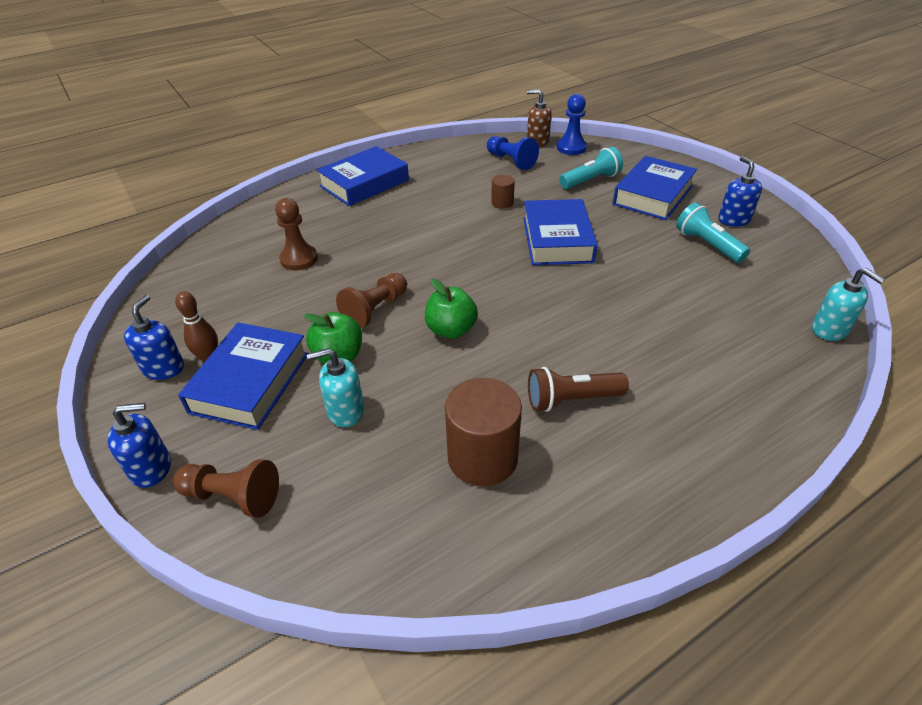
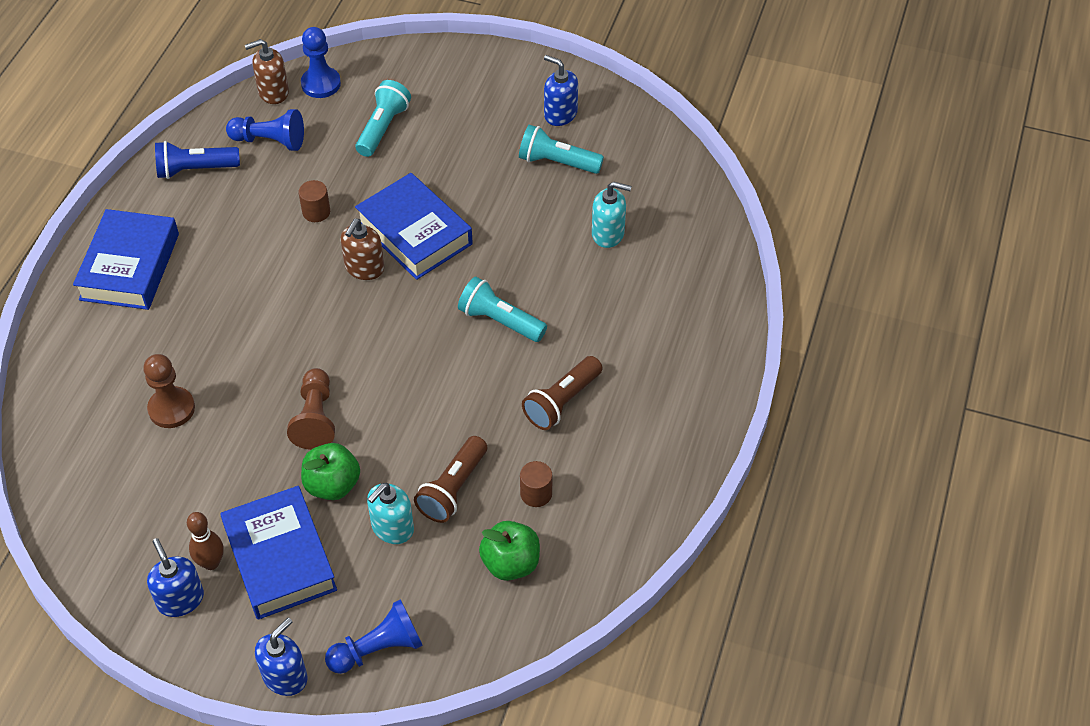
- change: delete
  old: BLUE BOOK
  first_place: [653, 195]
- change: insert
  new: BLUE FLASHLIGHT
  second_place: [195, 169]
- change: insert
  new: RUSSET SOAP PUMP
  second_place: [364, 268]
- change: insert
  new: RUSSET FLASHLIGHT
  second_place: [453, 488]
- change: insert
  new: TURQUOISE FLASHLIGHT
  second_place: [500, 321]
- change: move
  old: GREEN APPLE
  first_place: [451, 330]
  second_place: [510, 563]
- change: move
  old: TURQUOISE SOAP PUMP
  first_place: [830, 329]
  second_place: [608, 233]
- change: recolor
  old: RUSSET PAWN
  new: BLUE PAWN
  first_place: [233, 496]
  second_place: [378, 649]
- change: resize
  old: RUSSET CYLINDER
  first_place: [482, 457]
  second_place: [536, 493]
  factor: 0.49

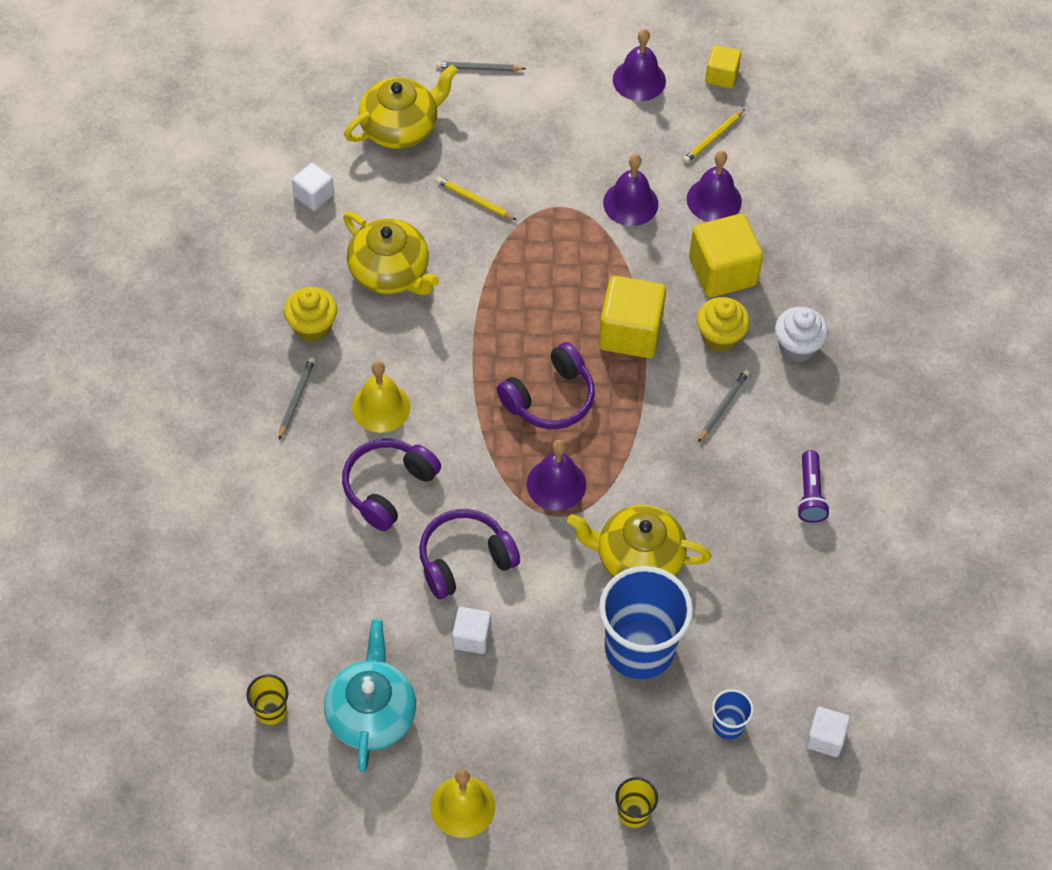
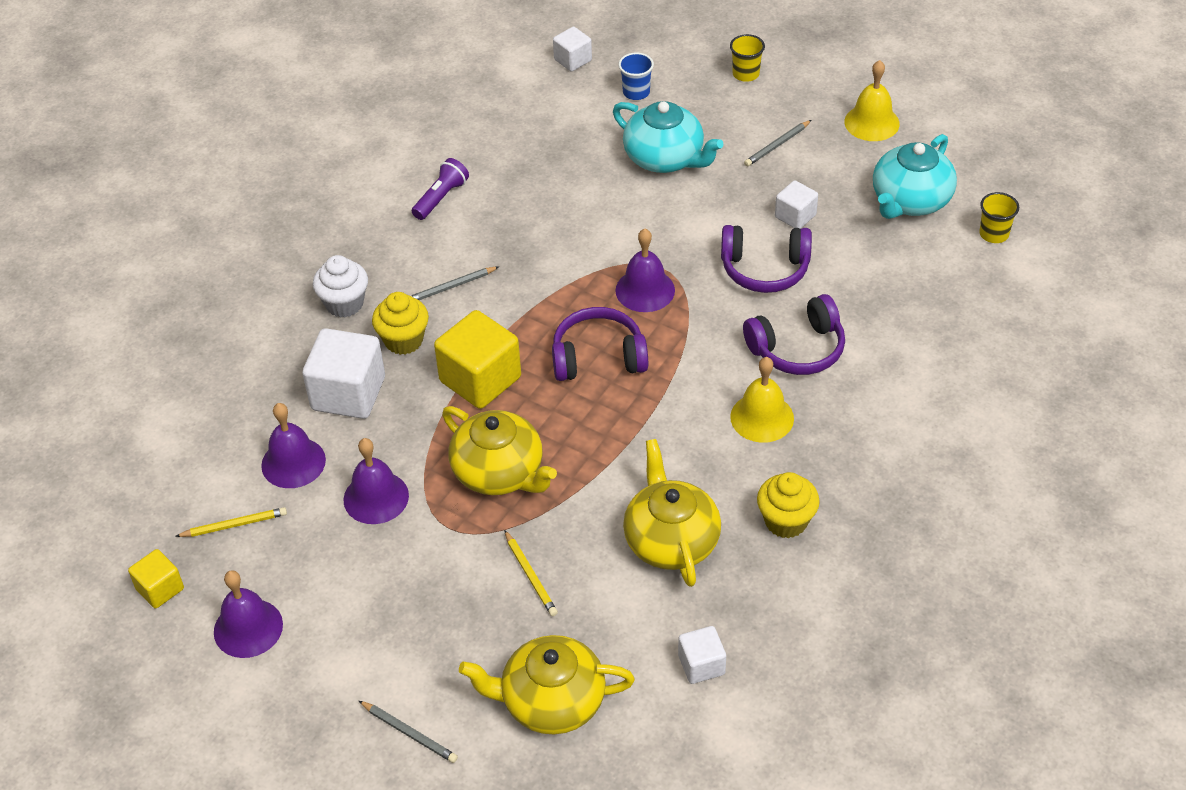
- change: move
  old: GRAY WOODEN PENCIL
  first_place: [296, 398]
  second_place: [777, 145]
- change: move
  old: GOLDEN CHINA TEAPOT
  first_place: [637, 559]
  second_place: [499, 472]
- change: replace
  old: BLUE TUMBLER
  new: TURQUOISE CHINA TEAPOT
  first_place: [639, 648]
  second_place: [665, 158]
- change: recolor
  old: GOLDEN SOLID CUBE
  new: SNOW-WHITE SOLID CUBE
  first_place: [722, 271]
  second_place: [348, 393]

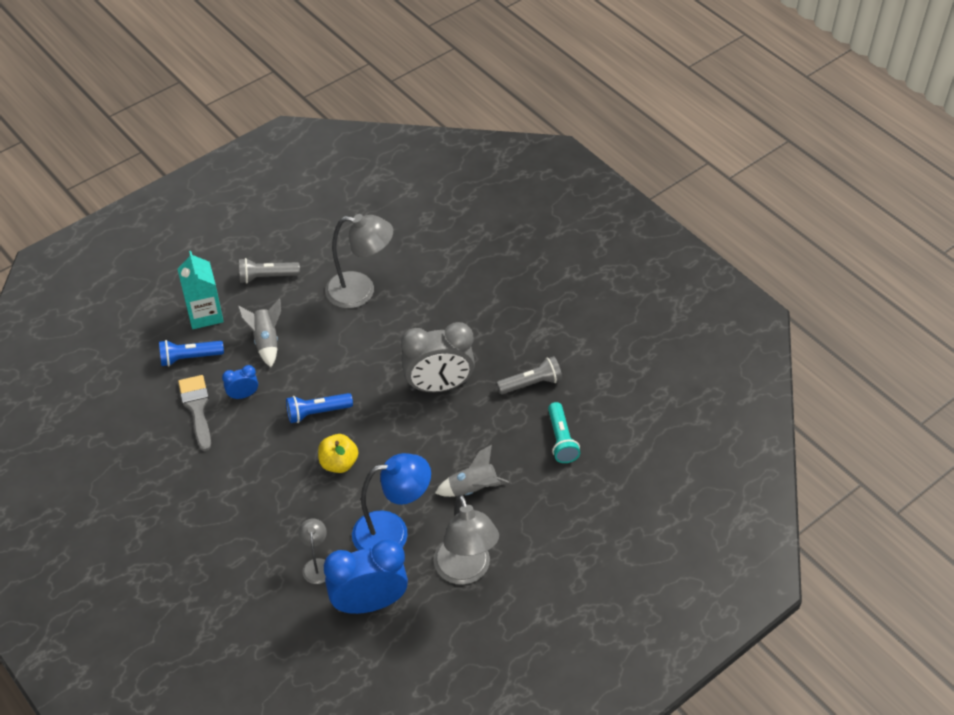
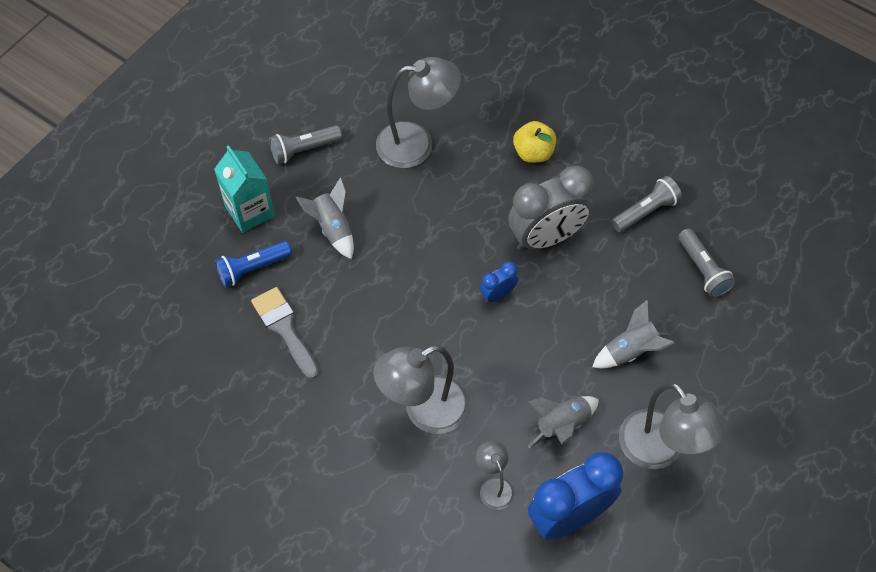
- change: delete
  old: BLUE FLASHLIGHT
  first_place: [317, 412]
- change: insert
  new: GRAY DESK LAMP
  second_place: [424, 411]
- change: move
  old: BLUE CLOCK
  first_place: [243, 395]
  second_place: [498, 294]
- change: move
  old: GOLDEN APPLE
  first_place: [339, 463]
  second_place: [533, 153]
- change: replace
  old: BLUE DESK LAMP
  new: GRAY SPACESHIP
  first_place: [392, 532]
  second_place: [562, 425]
- change: recolor
  old: TURQUOISE FLASHLIGHT
  new: GRAY FLASHLIGHT
  first_place: [561, 440]
  second_place: [703, 270]

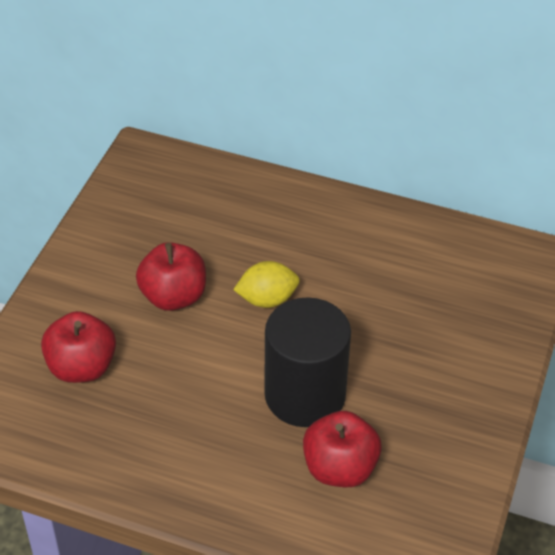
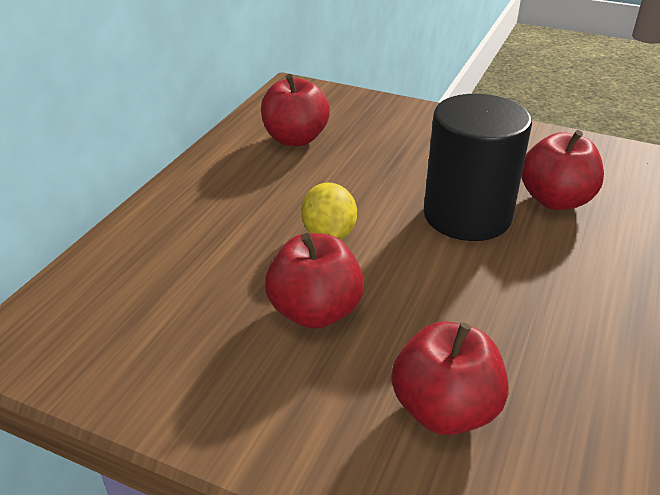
- change: insert
  new: CRIMSON APPLE
  second_place: [295, 139]

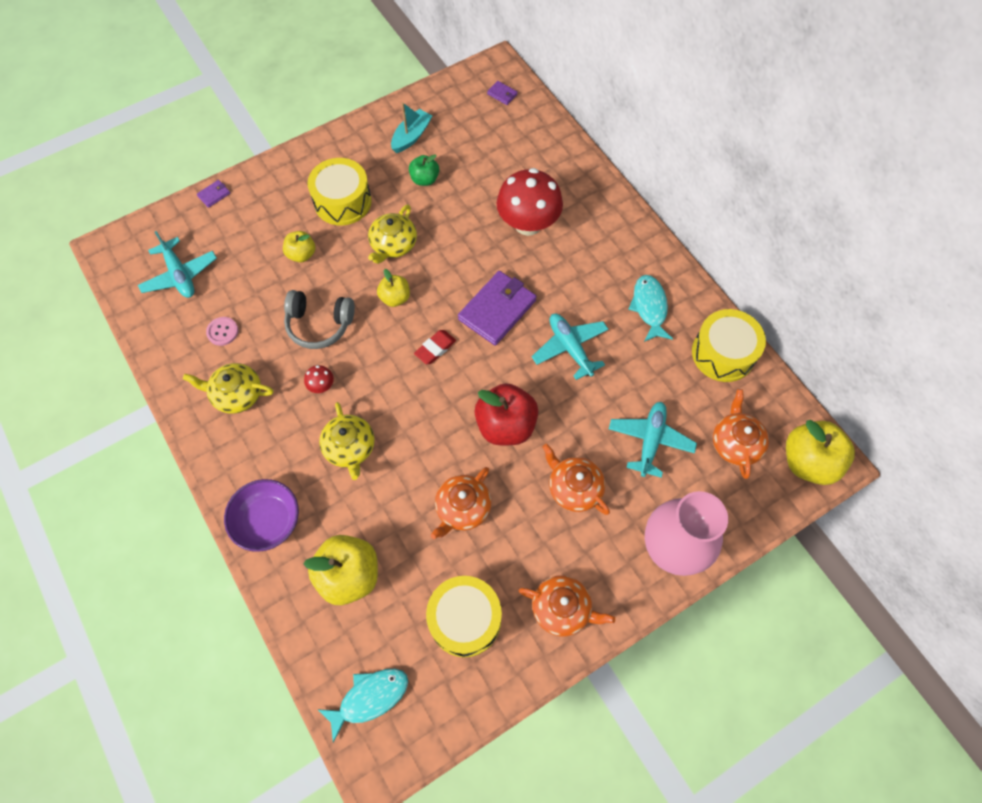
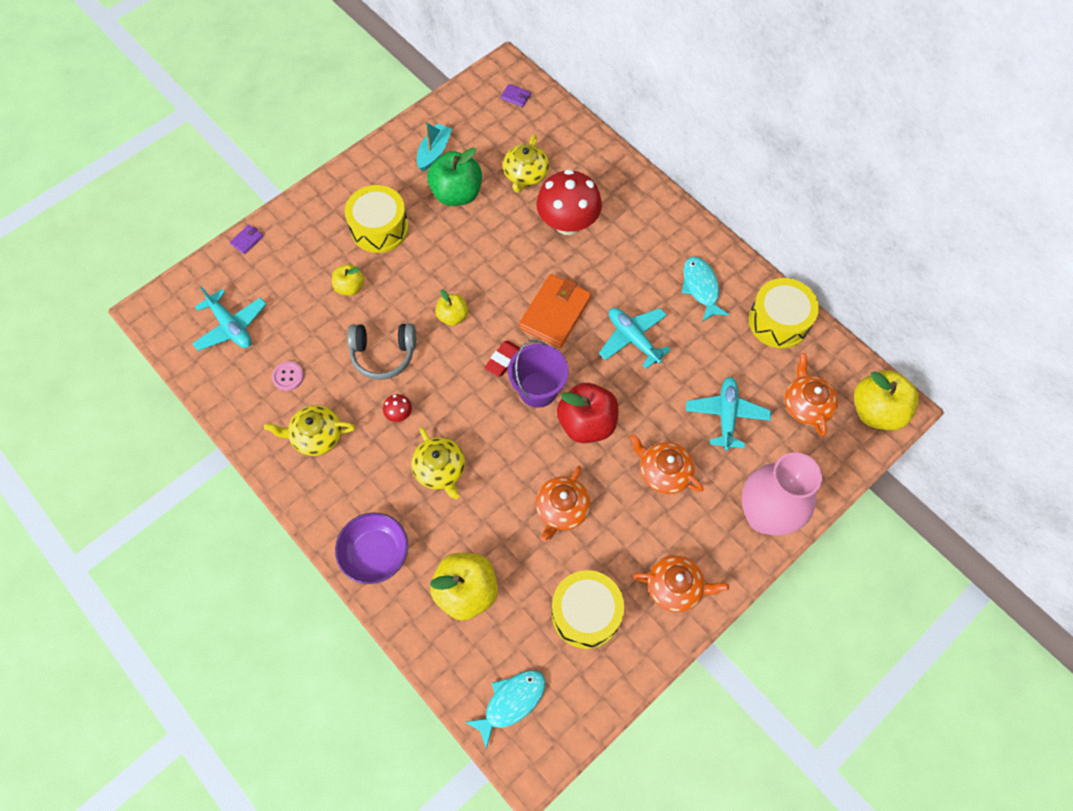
- change: insert
  new: PURPLE PAIL
  second_place: [538, 389]
- change: move
  old: GOLDEN CHINA TEAPOT
  first_place: [393, 244]
  second_place: [525, 174]
- change: recolor
  old: PURPLE BILLFOLD
  new: ORANGE BILLFOLD
  first_place: [497, 310]
  second_place: [555, 313]
- change: resize
  old: GREEN APPLE
  first_place: [425, 179]
  second_place: [457, 194]
  factor: 1.78

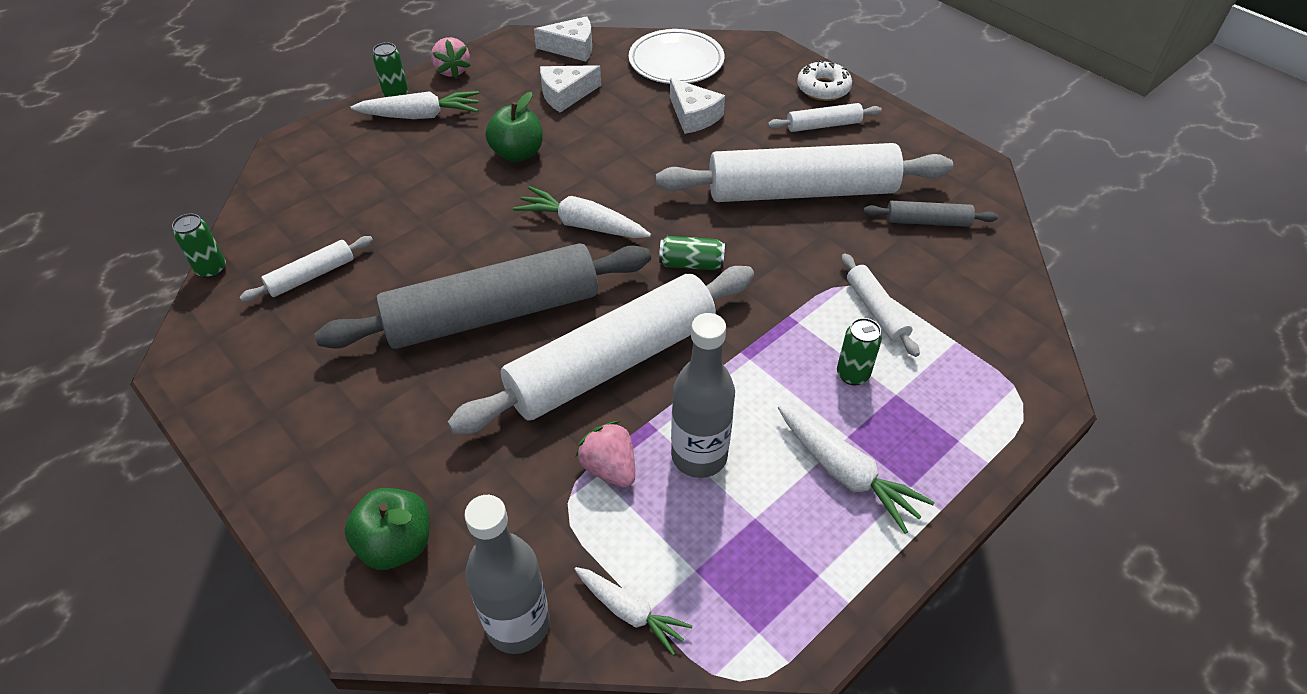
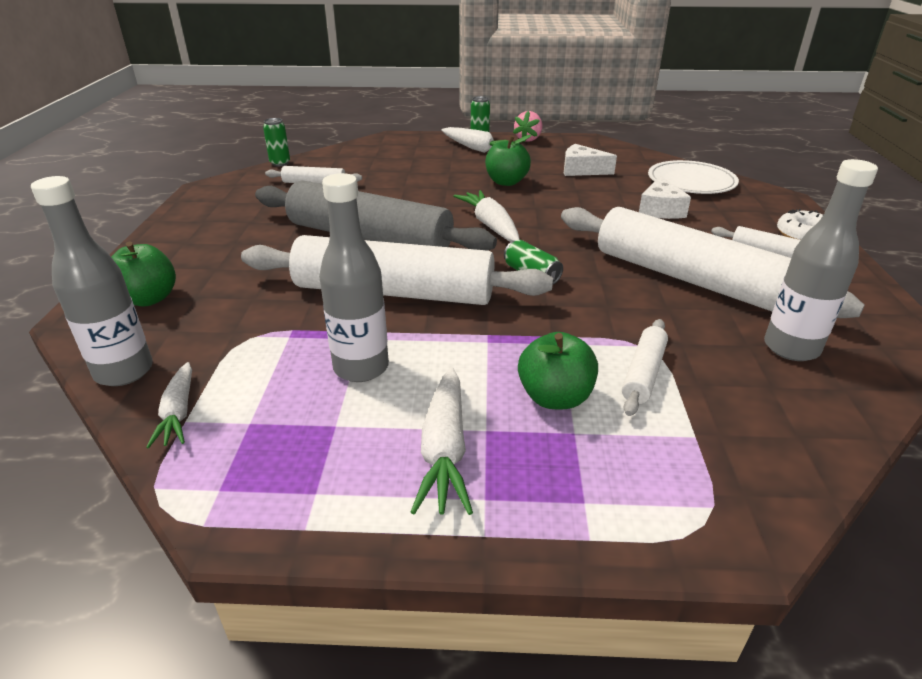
- change: delete
  old: SNOW-WHITE CHEESE WEDGE
  first_place: [572, 48]
- change: delete
  old: ROSE-PINK TOY STRAWBERRY
  first_place: [609, 468]
- change: replace
  old: GREEN SODA CAN
  new: GREEN APPLE
  first_place: [852, 374]
  second_place: [555, 397]
- change: replace
  old: GRAY ROLLING PIN
  new: GRAY BOTTLE
  first_place: [927, 221]
  second_place: [791, 348]

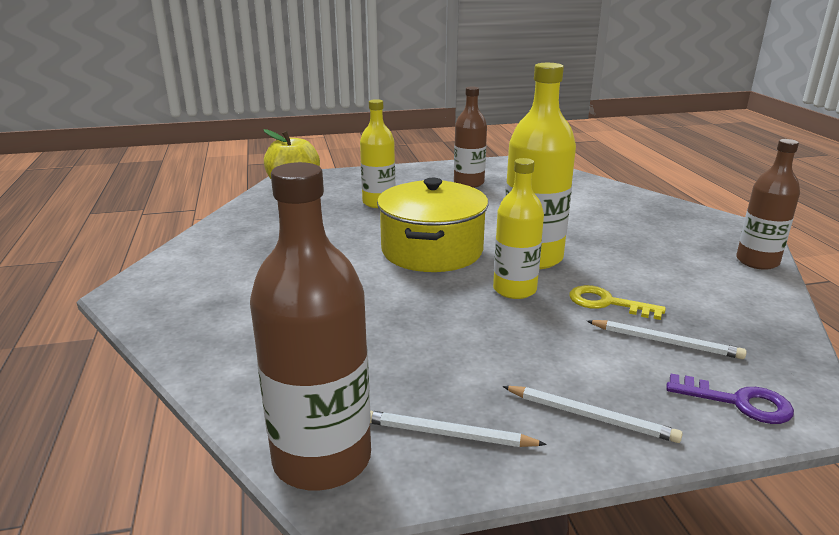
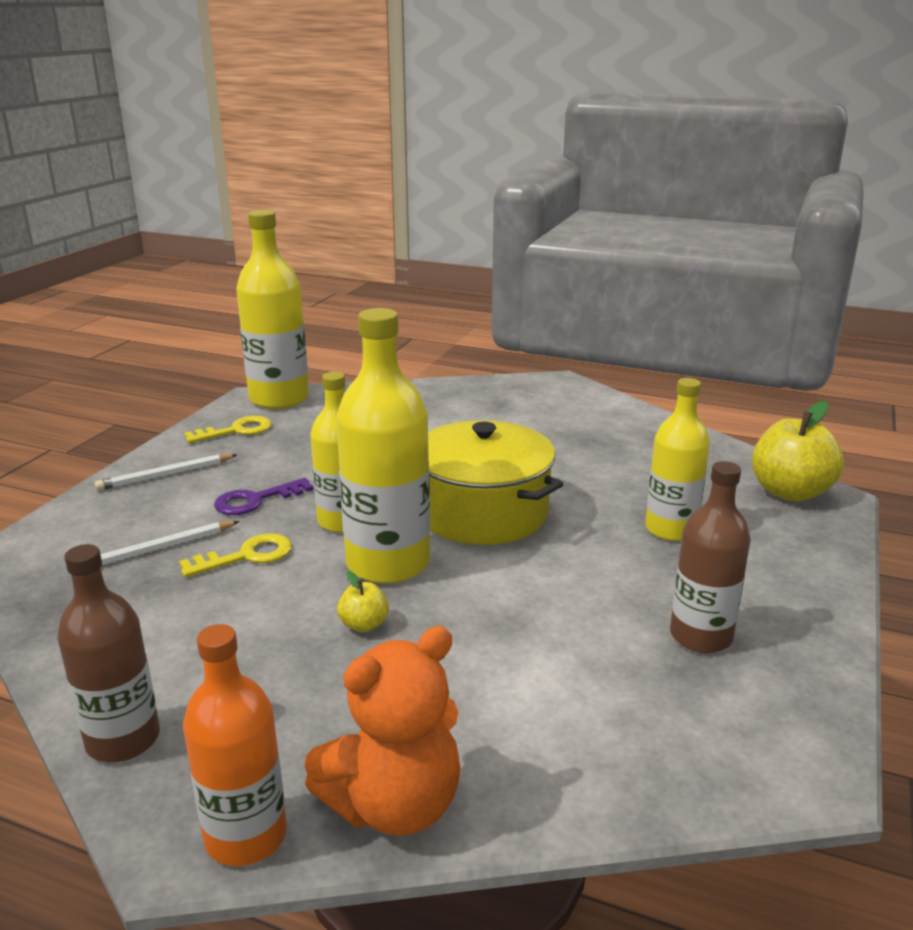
- change: insert
  new: ORANGE BOTTLE
  second_place: [246, 836]
- change: insert
  new: ORANGE TEDDY
  second_place: [394, 805]
- change: insert
  new: GOLDEN APPLE
  second_place: [364, 625]
- change: move
  old: PURPLE KEY
  first_place: [738, 402]
  second_place: [256, 500]
- change: replace
  old: SNOW-WHITE WOODEN PENCIL
  new: GOLDEN KEY
  first_place: [447, 434]
  second_place: [236, 431]
- change: recolor
  old: RUSSET BOTTLE
  new: GOLDEN BOTTLE
  first_place: [322, 459]
  second_place: [279, 399]

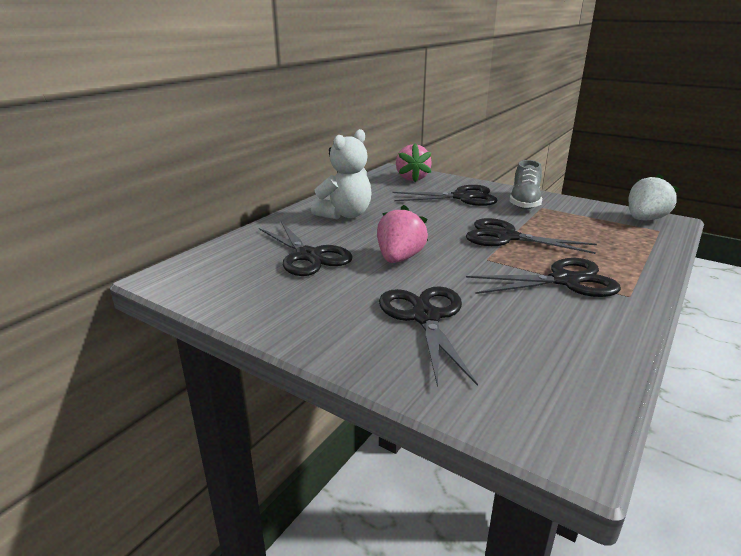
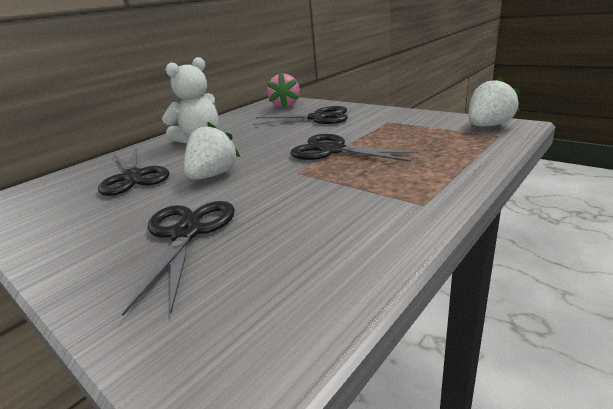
- change: delete
  old: EBONY SHEARS
  first_place: [565, 281]
- change: delete
  old: GRAY LACE-UP SHOE
  first_place: [524, 202]
- change: recolor
  old: ROSE-PINK TOY STRAWBERRY
  new: SNOW-WHITE TOY STRAWBERRY
  first_place: [399, 258]
  second_place: [213, 175]

